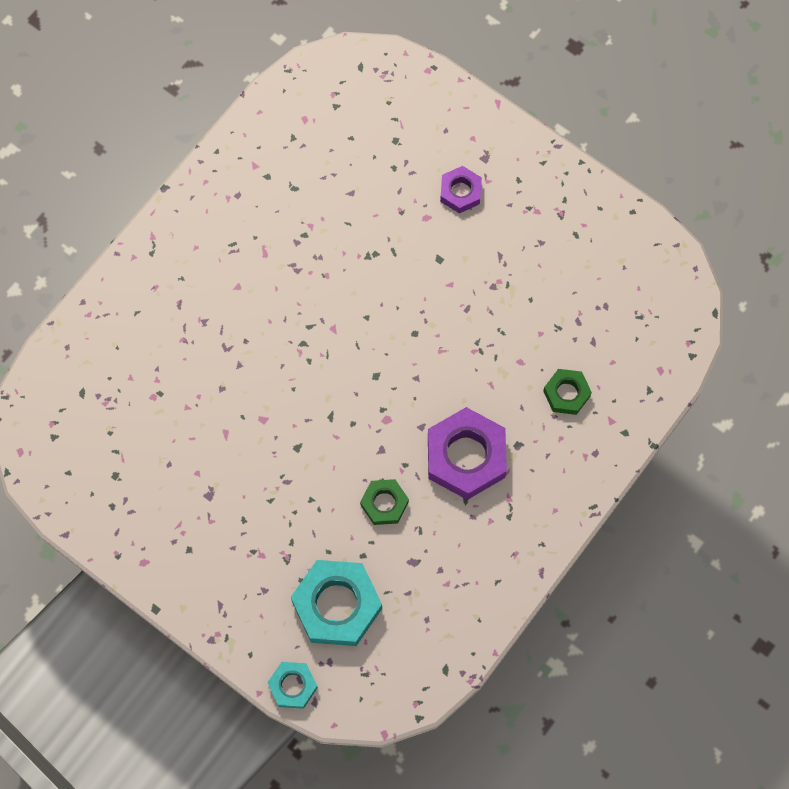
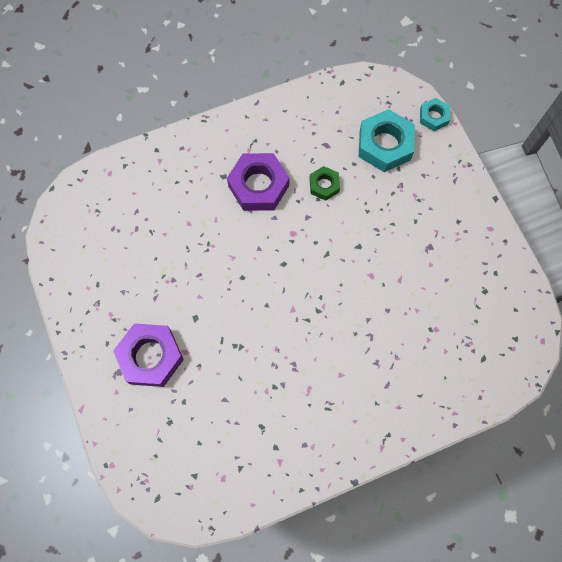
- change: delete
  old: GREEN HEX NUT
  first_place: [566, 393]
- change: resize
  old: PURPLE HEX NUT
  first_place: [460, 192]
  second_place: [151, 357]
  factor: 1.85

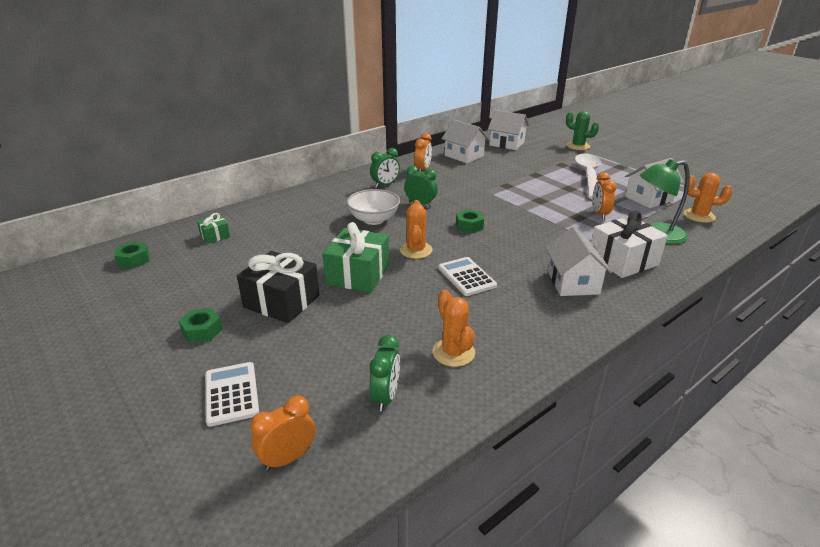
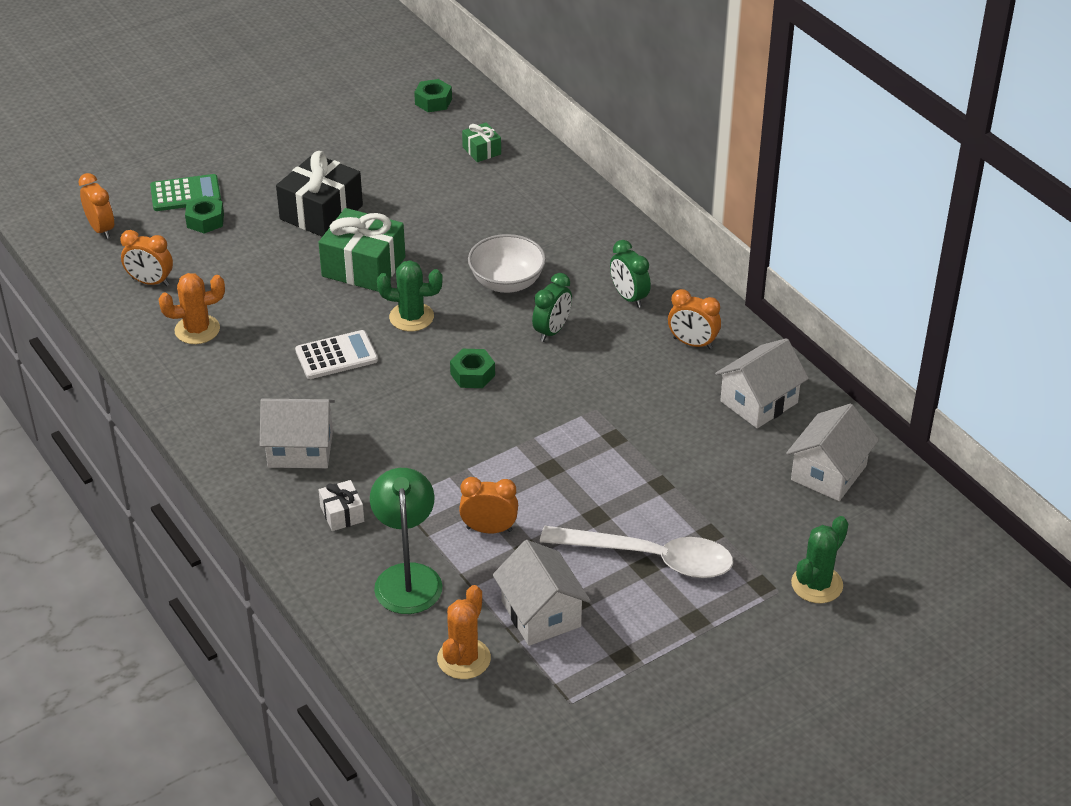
- change: move
  old: GREEN HEX NUT
  first_place: [202, 331]
  second_place: [205, 220]
- change: recolor
  old: SNOW-WHITE POCKET CALCULATOR
  new: GREEN POCKET CALCULATOR
  first_place: [231, 394]
  second_place: [185, 194]
- change: recolor
  old: GREEN CLOCK
  new: ORANGE CLOCK
  first_place: [386, 397]
  second_place: [150, 282]
- change: recolor
  old: ORANGE SAGUARO CACTUS
  new: GREEN SAGUARO CACTUS
  first_place: [416, 250]
  second_place: [411, 317]
- change: resize
  old: SNOW-WHITE GIFT
  first_place: [623, 260]
  second_place: [342, 514]
  factor: 0.5

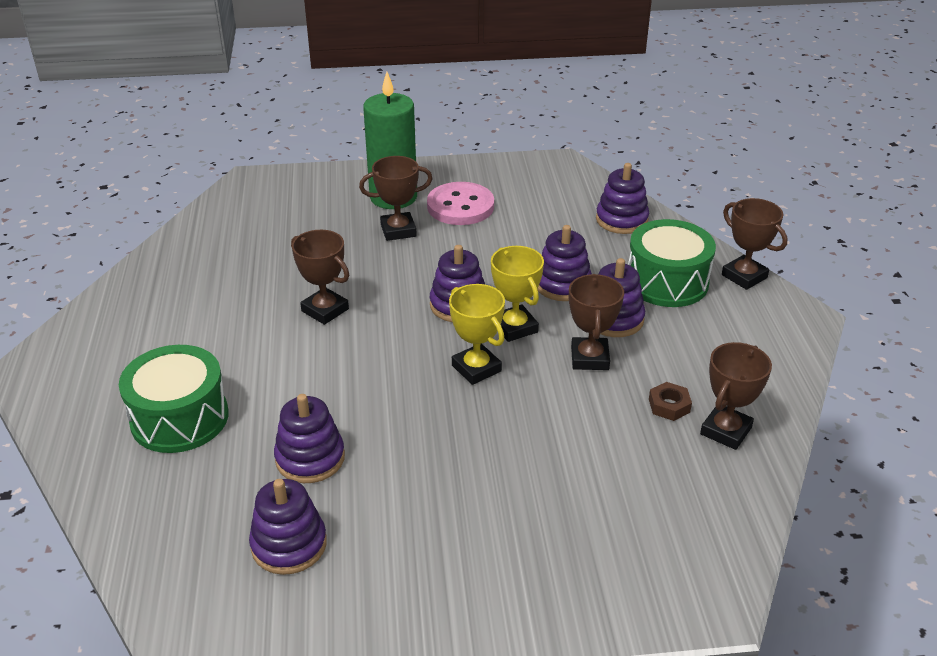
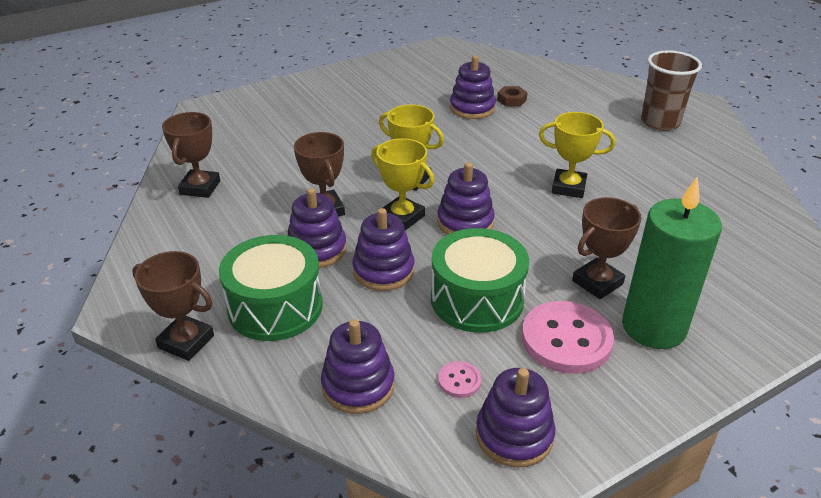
- change: insert
  new: ROSE-PINK SHIRT BUTTON
  second_place: [459, 381]
- change: insert
  new: RUSSET TUMBLER
  second_place: [660, 122]
- change: move
  old: GREEN DRUM
  first_place: [180, 418]
  second_place: [477, 299]
- change: move
  old: PURPLE STACKING TOY
  first_place: [289, 545]
  second_place: [514, 435]
- change: move
  old: RUSSET HEX NUT
  first_place: [669, 405]
  second_place: [511, 100]
- change: recolor
  old: RUSSET AWARD CUP
  new: GOLDEN AWARD CUP
  first_place: [325, 310]
  second_place: [568, 187]

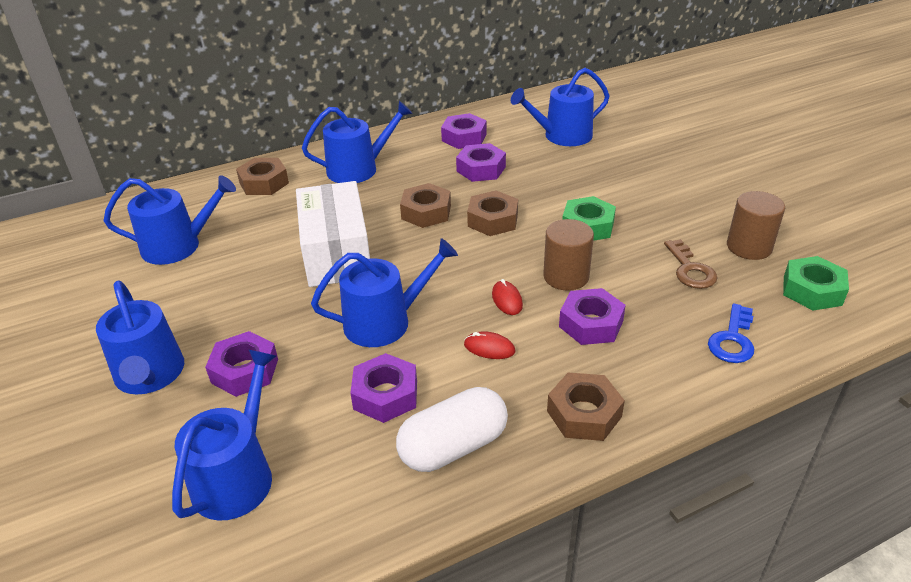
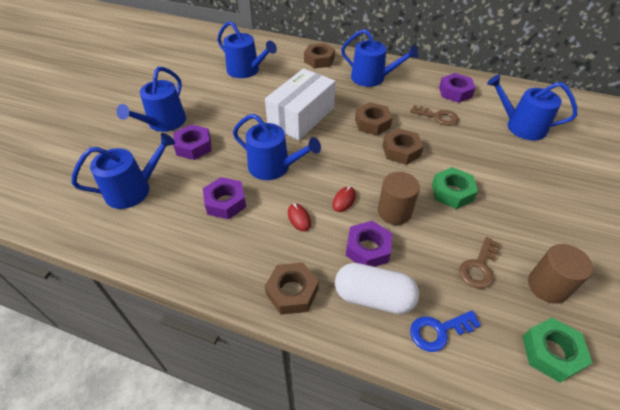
- change: move
  old: SNOW-WHITE PILL
  first_place: [453, 446]
  second_place: [373, 297]
- change: replace
  old: PURPLE HEX NUT
  new: RUSSET KEY
  first_place: [481, 169]
  second_place: [437, 117]

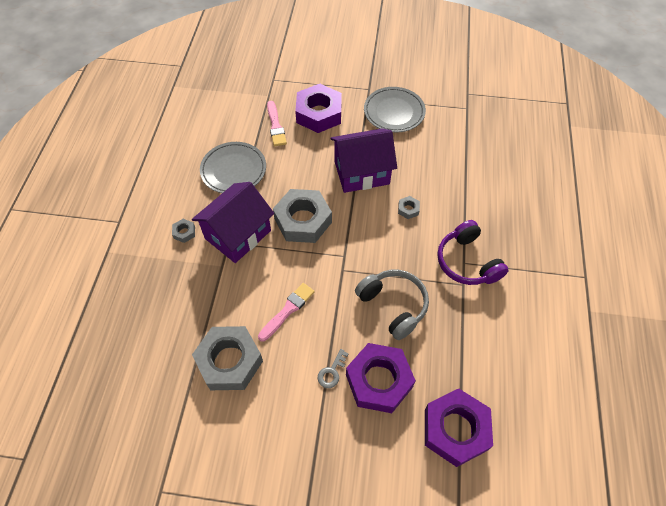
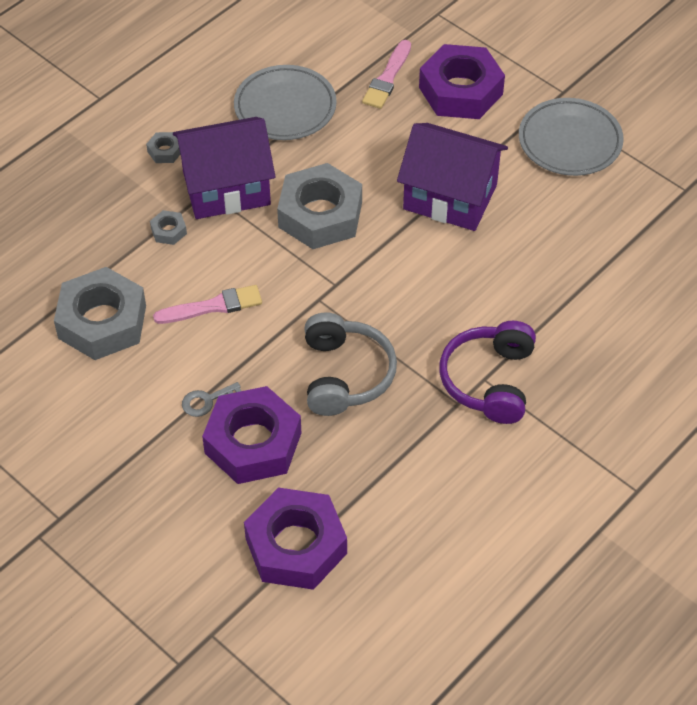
- change: move
  old: GRAY HEX NUT
  first_place: [408, 209]
  second_place: [168, 231]

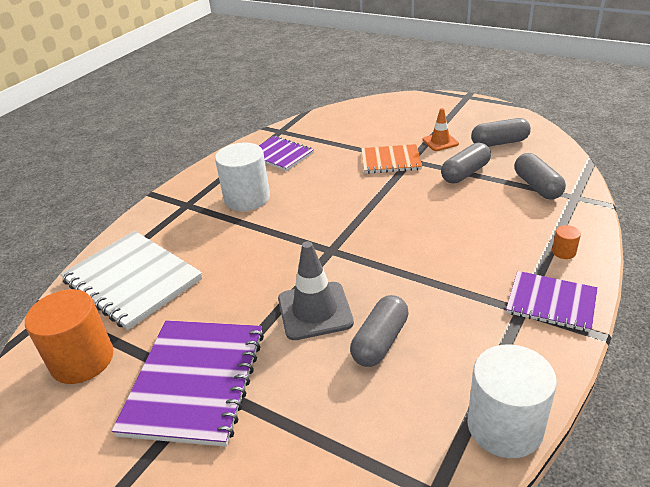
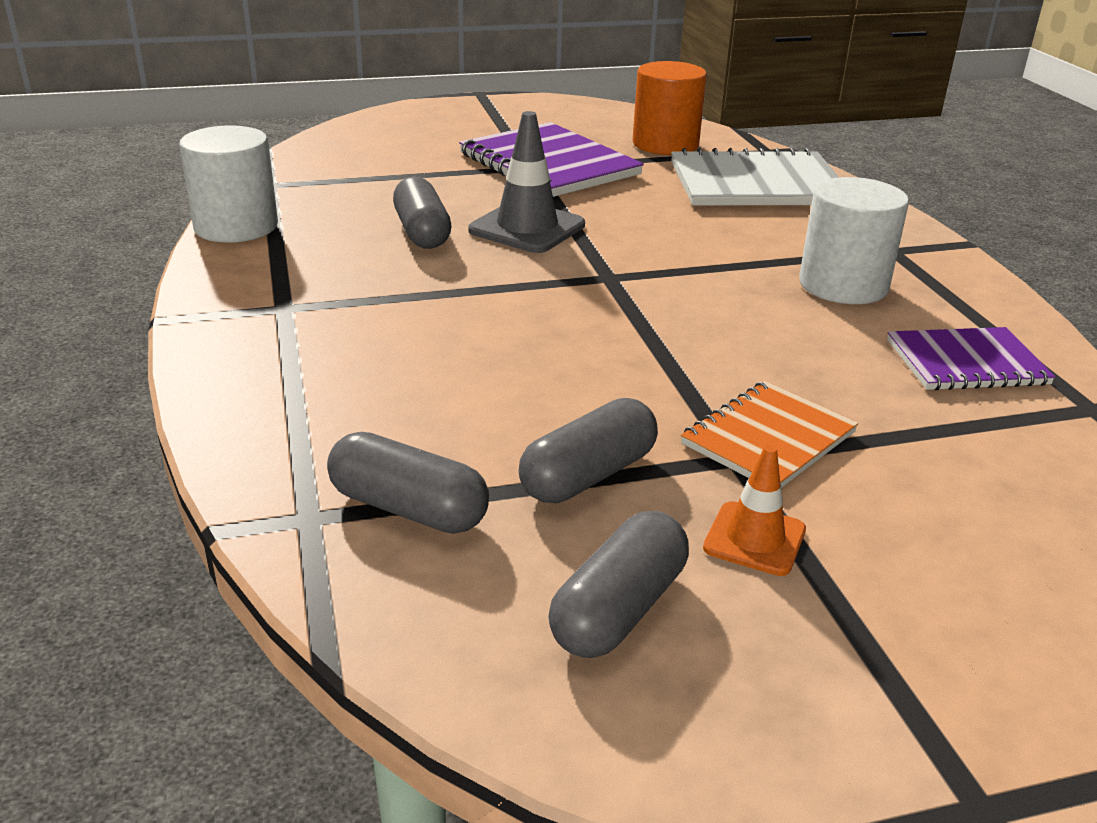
- change: delete
  old: PURPLE EXERCISE BOOK
  first_place: [551, 303]
- change: delete
  old: ORANGE CYLINDER
  first_place: [563, 252]
- change: rotate
  old: GRAY PILL
  first_place: [465, 173]
  second_place: [588, 475]
  degrees: 45

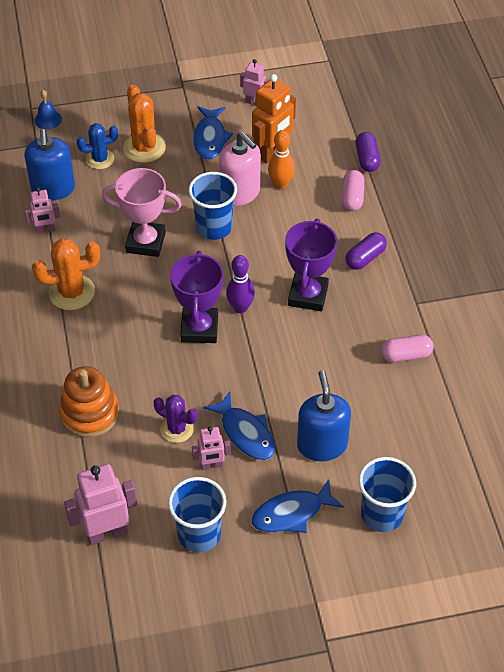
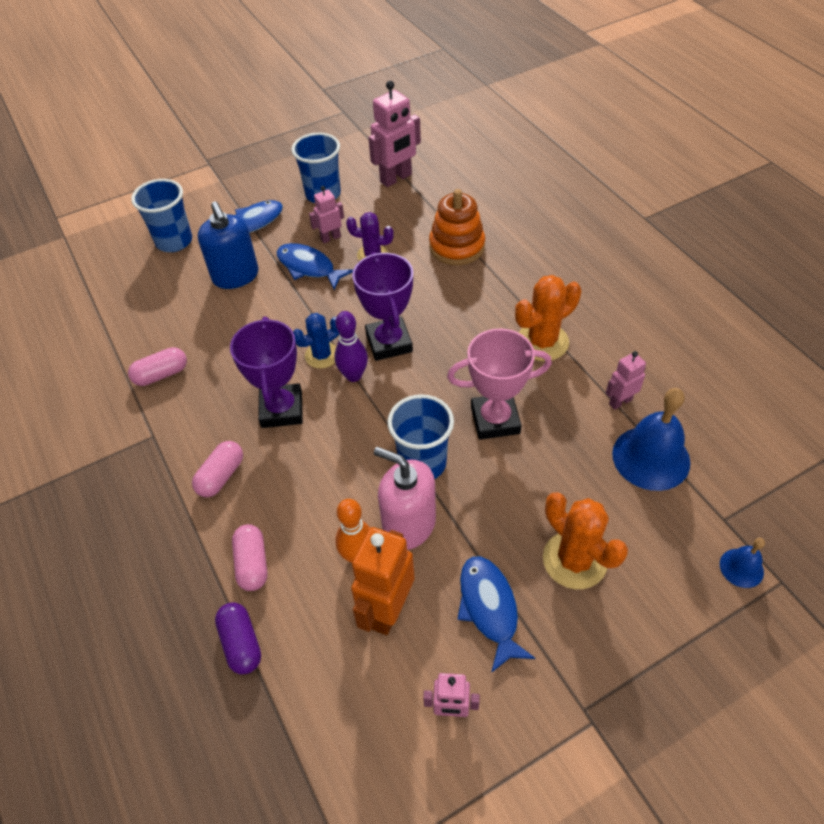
- change: move
  old: BLUE SAGUARO CACTUS
  first_place: [100, 159]
  second_place: [322, 355]
- change: replace
  old: BLUE SOAP PUMP
  new: BLUE BELL
  first_place: [53, 189]
  second_place: [651, 457]
- change: recolor
  old: PURPLE PILL
  new: ROSE-PINK PILL
  first_place: [365, 258]
  second_place: [221, 476]

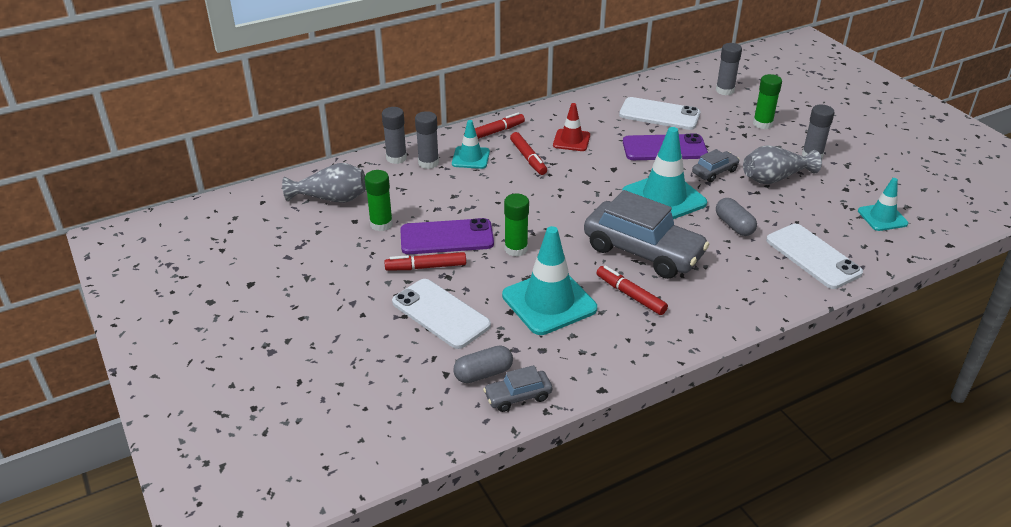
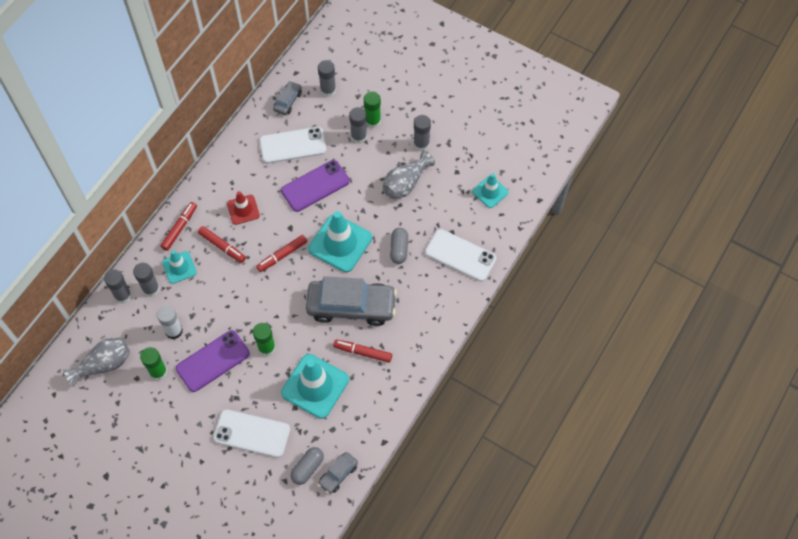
- change: insert
  new: SNOW-WHITE GLUE
  second_place: [174, 331]
- change: insert
  new: GRAY GLUE
  second_place: [359, 136]
- change: move
  old: CRIMSON MARKER
  first_place: [426, 267]
  second_place: [282, 255]
- change: move
  old: GRAY CAR
  first_place: [714, 172]
  second_place: [288, 101]
- change: rotate
  old: GRAY PILL
  first_place: [734, 225]
  second_place: [399, 249]
  degrees: 60

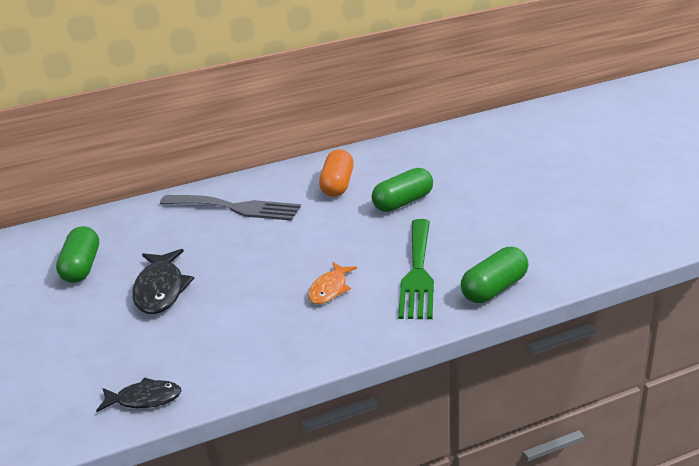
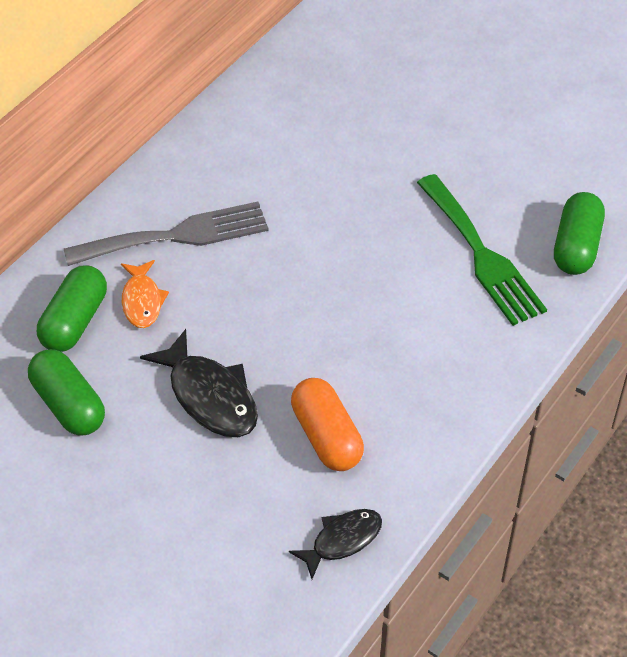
- change: move
  old: ORANGE FISH FIGURE
  first_place: [330, 289]
  second_place: [142, 301]
- change: move
  old: ORANGE PILL
  first_place: [337, 185]
  second_place: [326, 436]
- change: move
  old: GREEN PILL
  first_place: [403, 202]
  second_place: [75, 321]

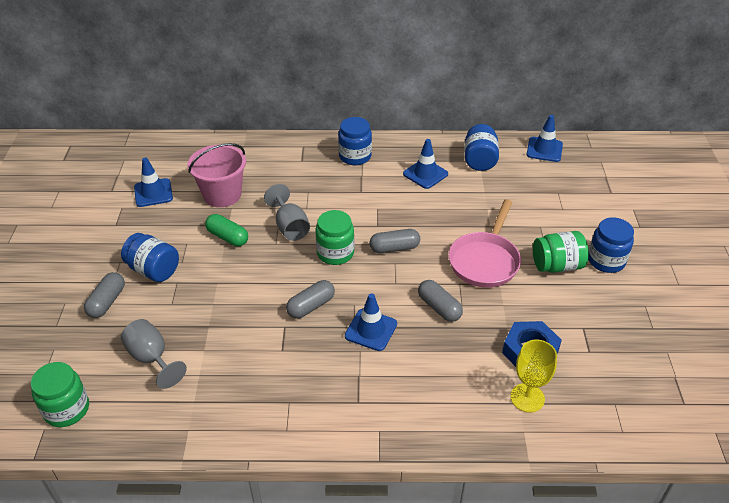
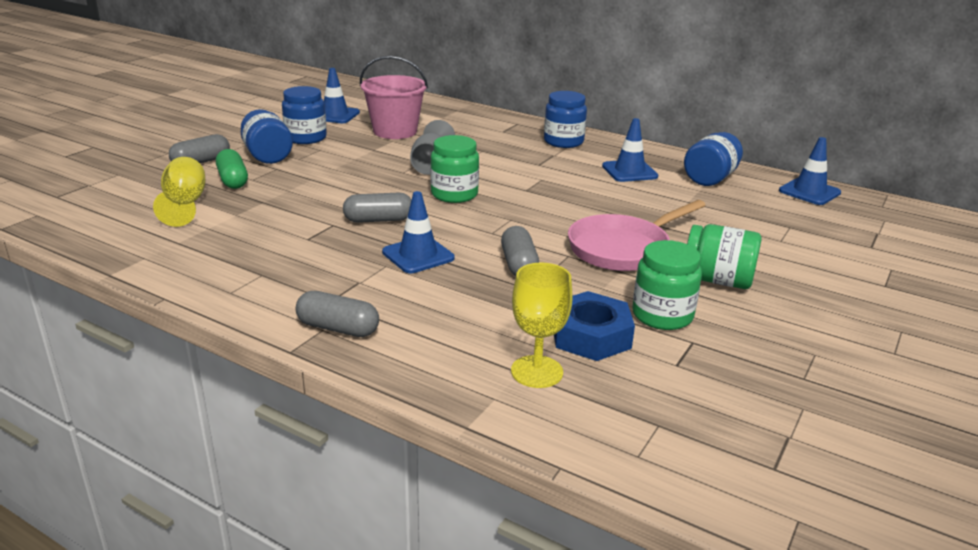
- change: move
  old: GREEN PRESERVE JAR
  first_place: [67, 409]
  second_place: [662, 315]
- change: move
  old: GREEN PILL
  first_place: [227, 237]
  second_place: [233, 180]
- change: move
  old: GRAY PILL
  first_place: [394, 248]
  second_place: [338, 328]
- change: move
  old: BLUE PRESERVE JAR
  first_place: [606, 261]
  second_place: [306, 138]
- change: recolor
  old: GRAY GOBLET
  new: GOLDEN GOBLET
  first_place: [152, 358]
  second_place: [185, 204]

